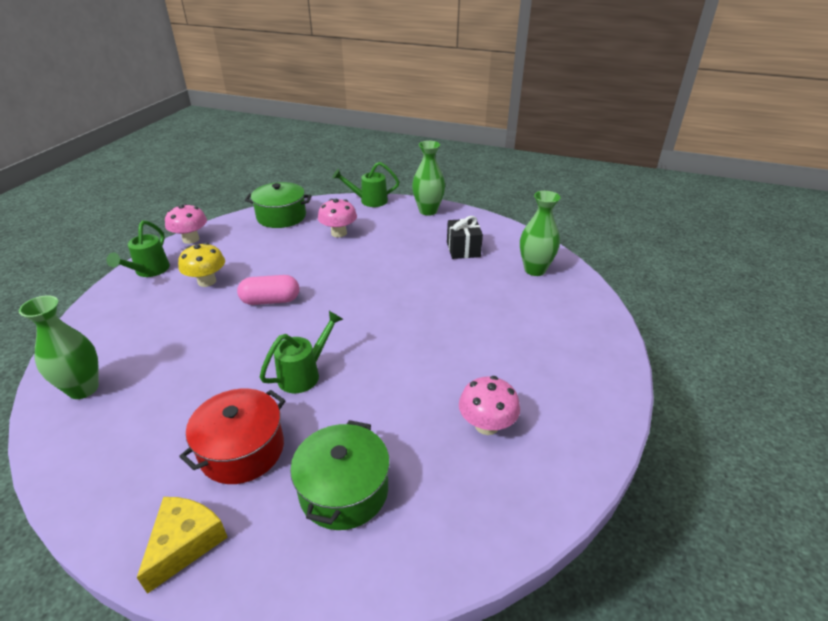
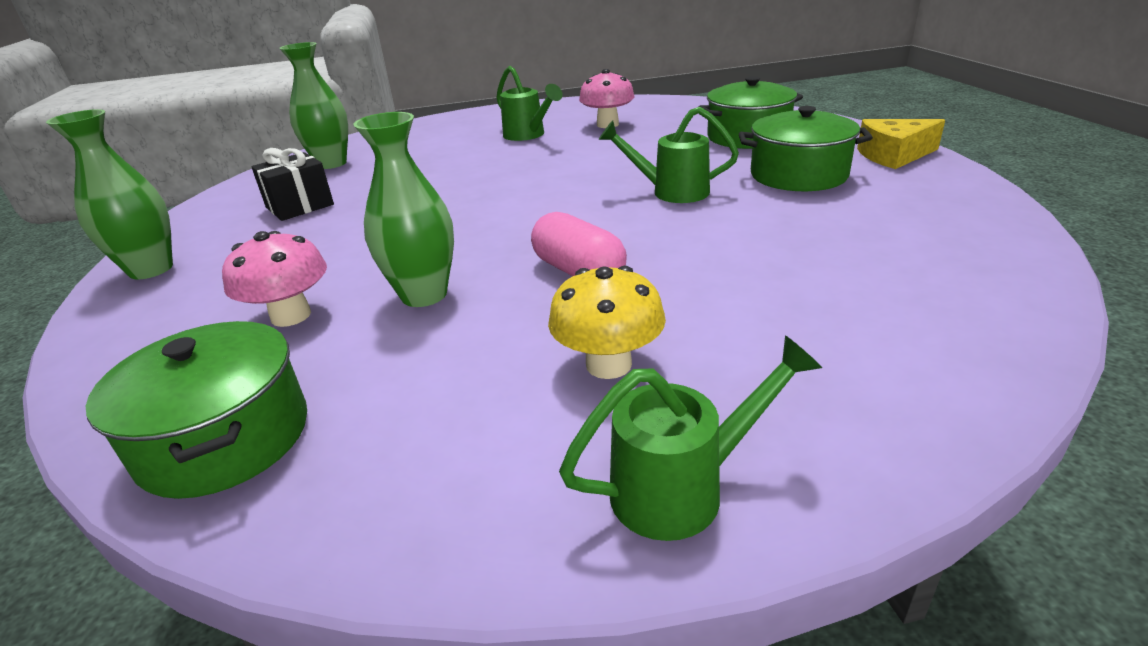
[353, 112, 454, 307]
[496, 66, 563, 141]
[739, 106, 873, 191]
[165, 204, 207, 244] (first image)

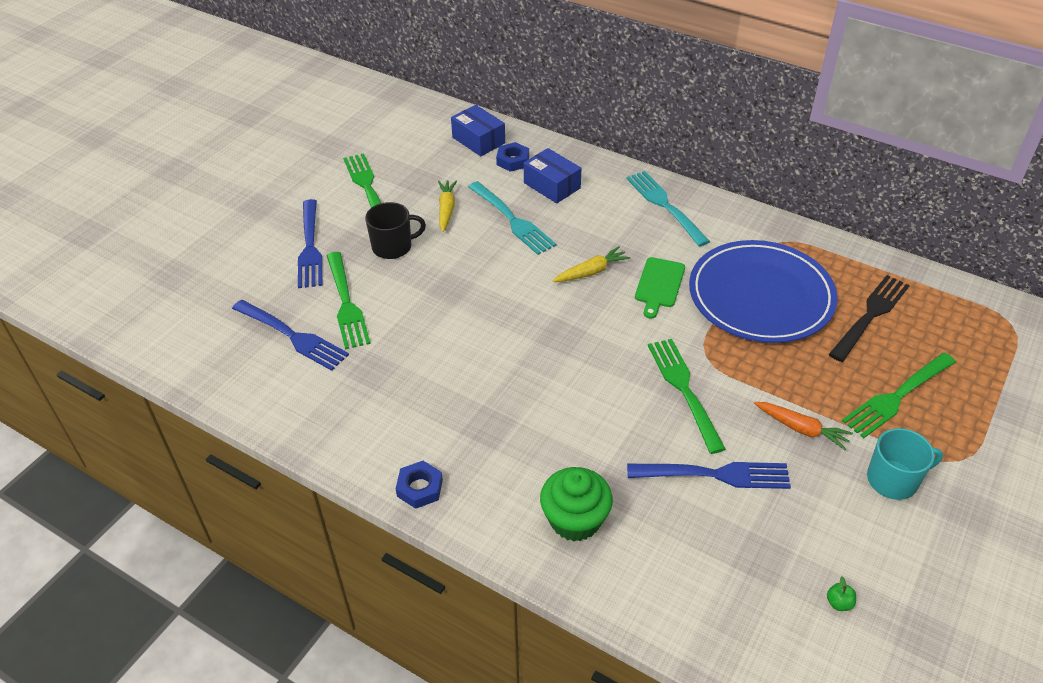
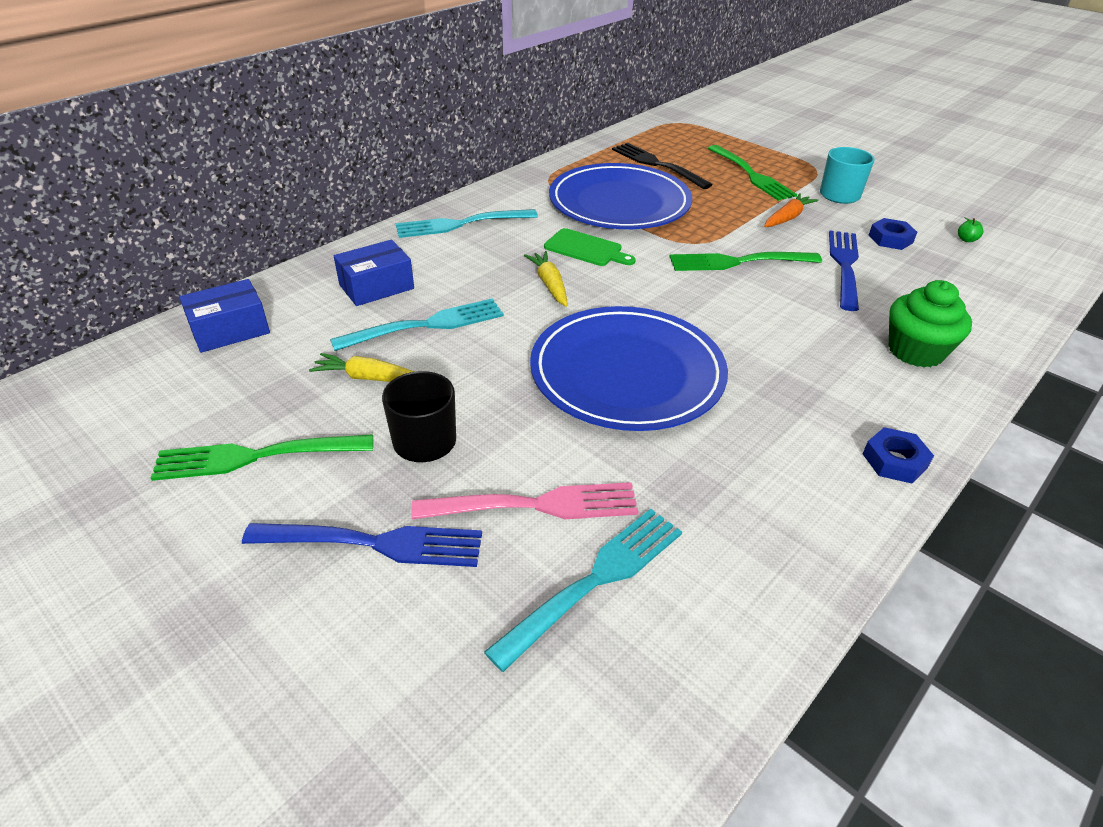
[412, 482, 639, 519]
[484, 509, 682, 672]
[530, 306, 728, 431]
[869, 218, 917, 250]

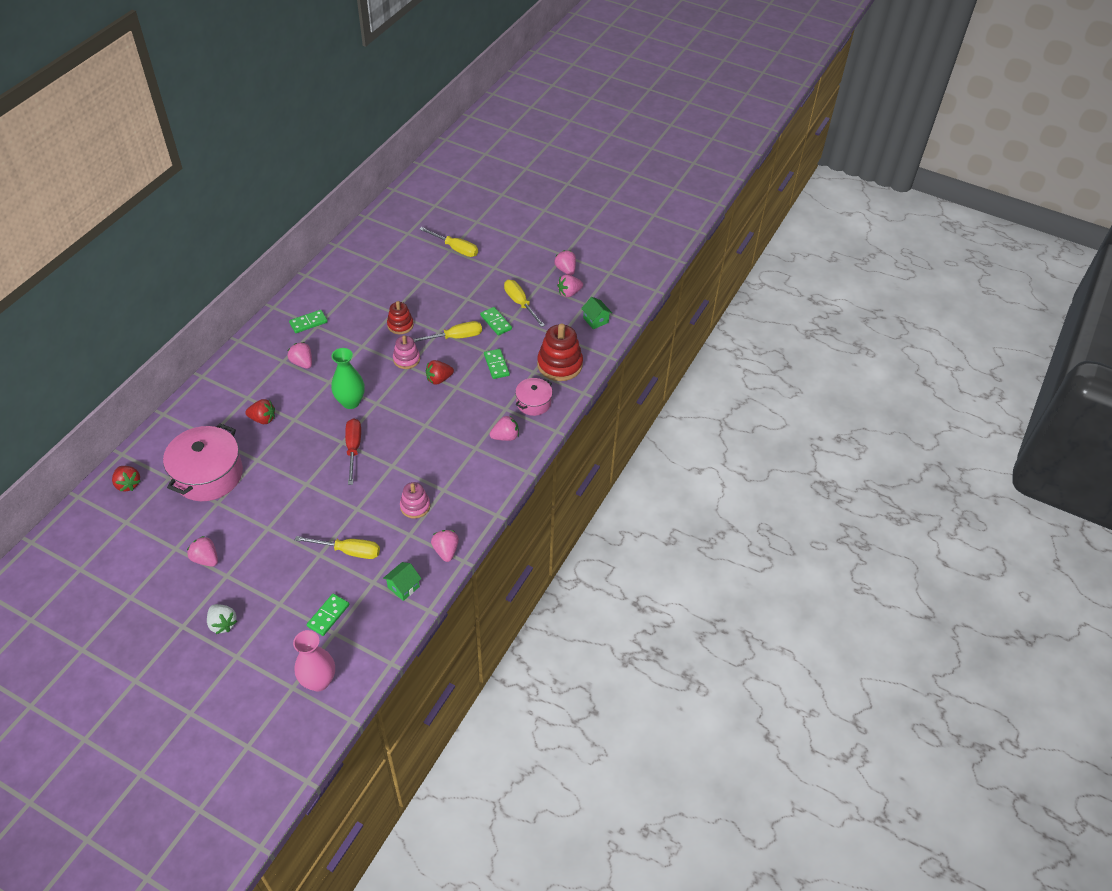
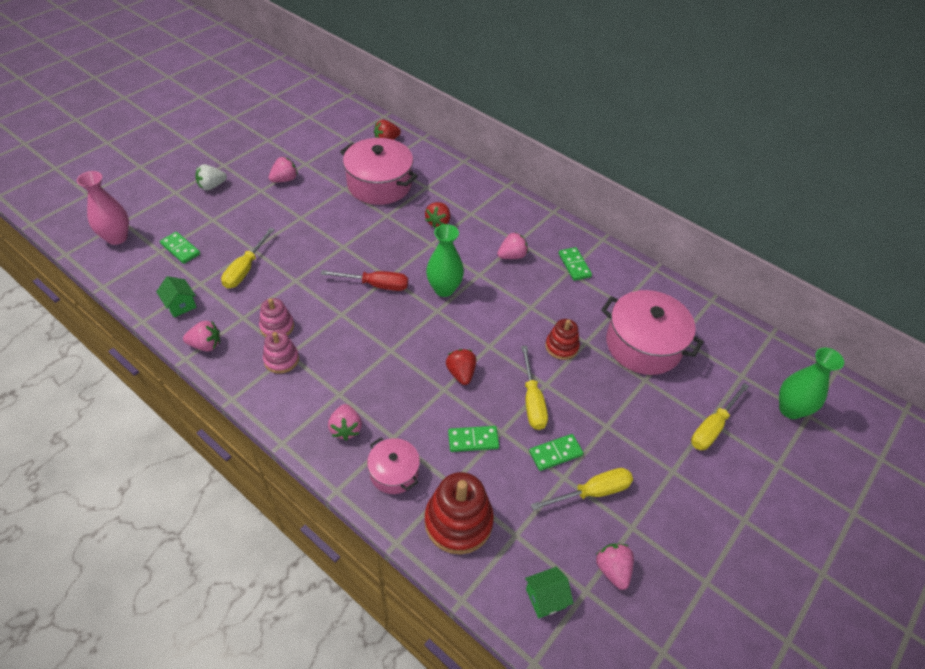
[263, 331, 299, 374]
[601, 290, 704, 375]
[779, 348, 844, 419]
[554, 250, 576, 275] (first image)

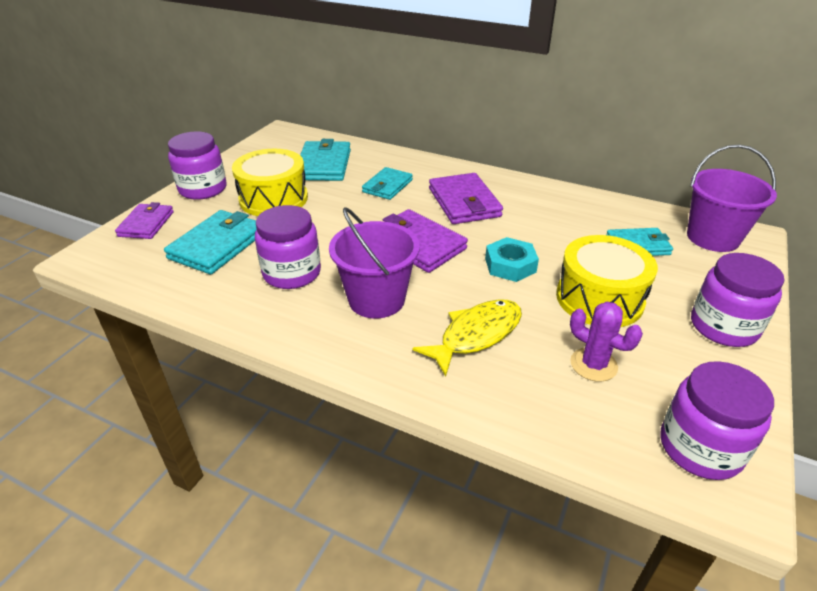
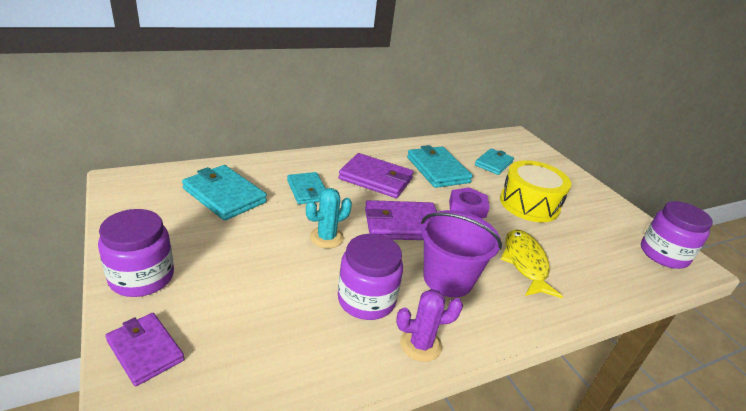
[306, 188, 352, 248]
[396, 289, 463, 362]
[407, 145, 473, 188]
[449, 187, 490, 218]
[232, 149, 308, 216] (first image)
[687, 144, 777, 252] (first image)
[691, 253, 784, 347] (first image)

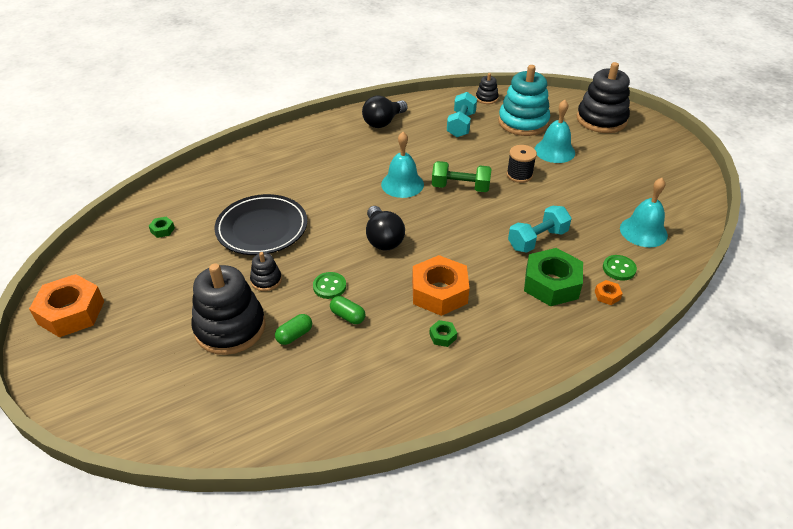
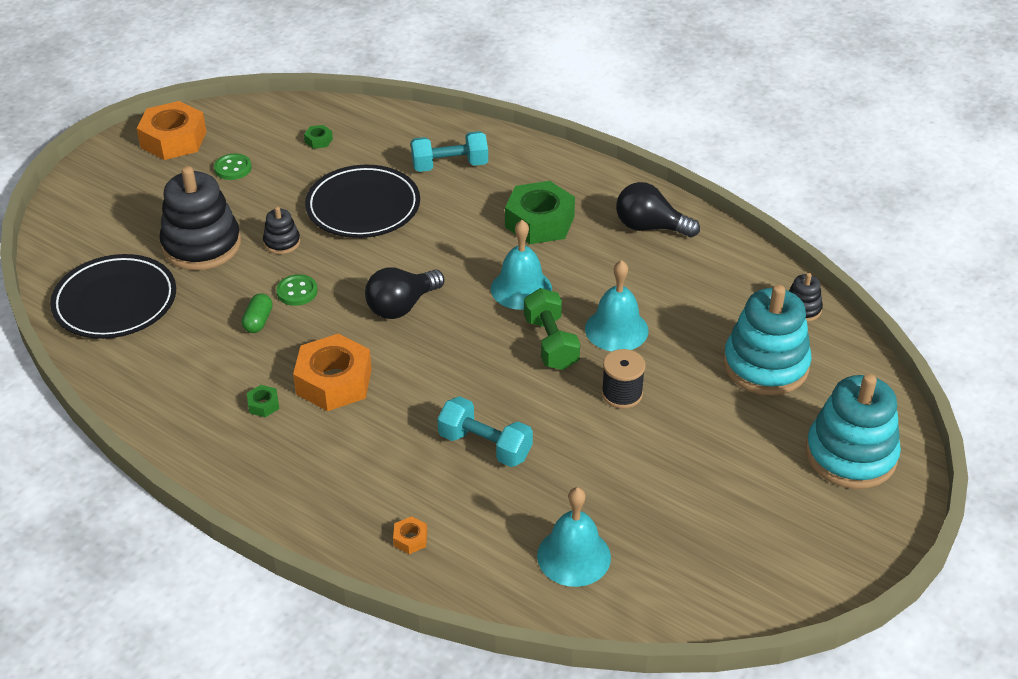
[50, 254, 176, 339]
[214, 154, 252, 180]
[411, 131, 488, 172]
[505, 181, 575, 244]
[585, 260, 649, 351]
[806, 374, 901, 489]
[275, 314, 312, 345] (first image)

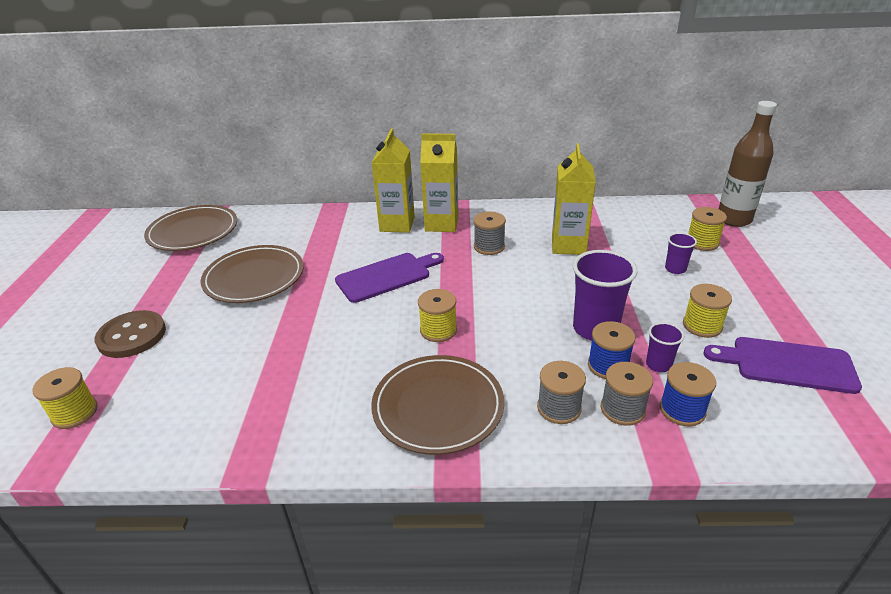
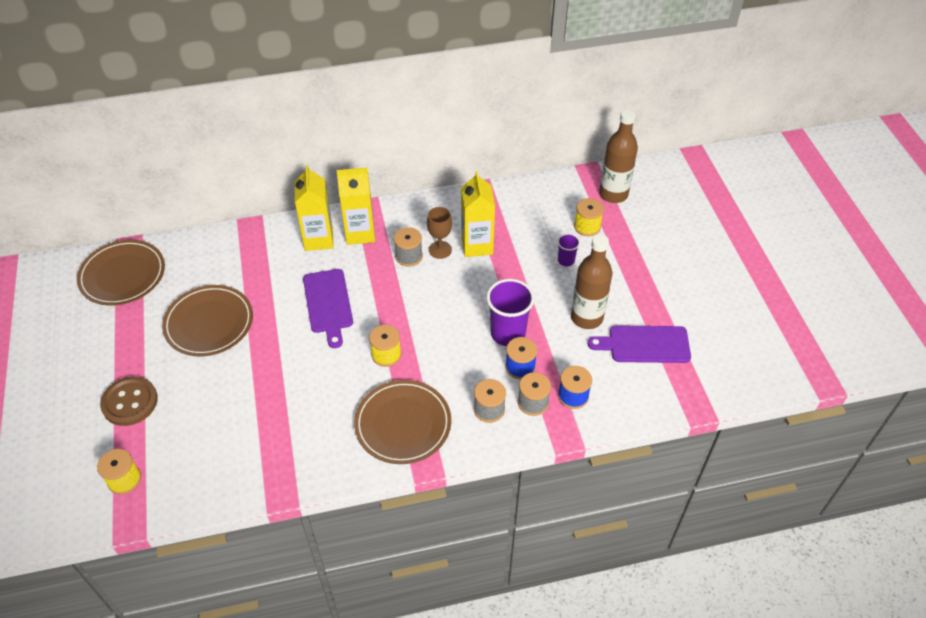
[303, 269, 353, 348]
[427, 207, 452, 259]
[571, 234, 612, 329]
[646, 322, 684, 372] (first image)

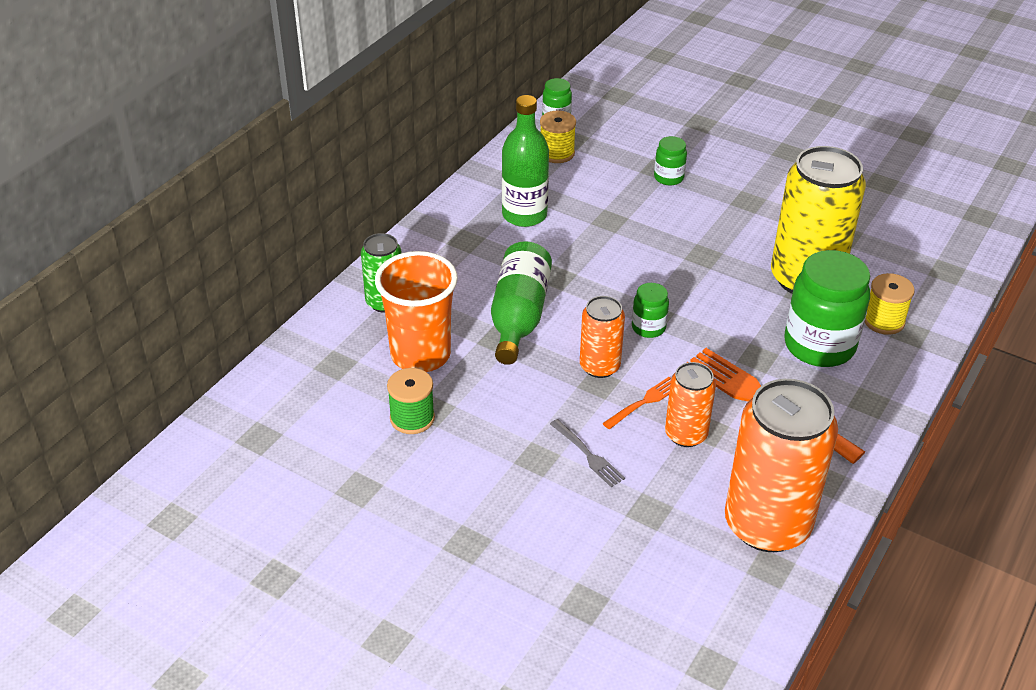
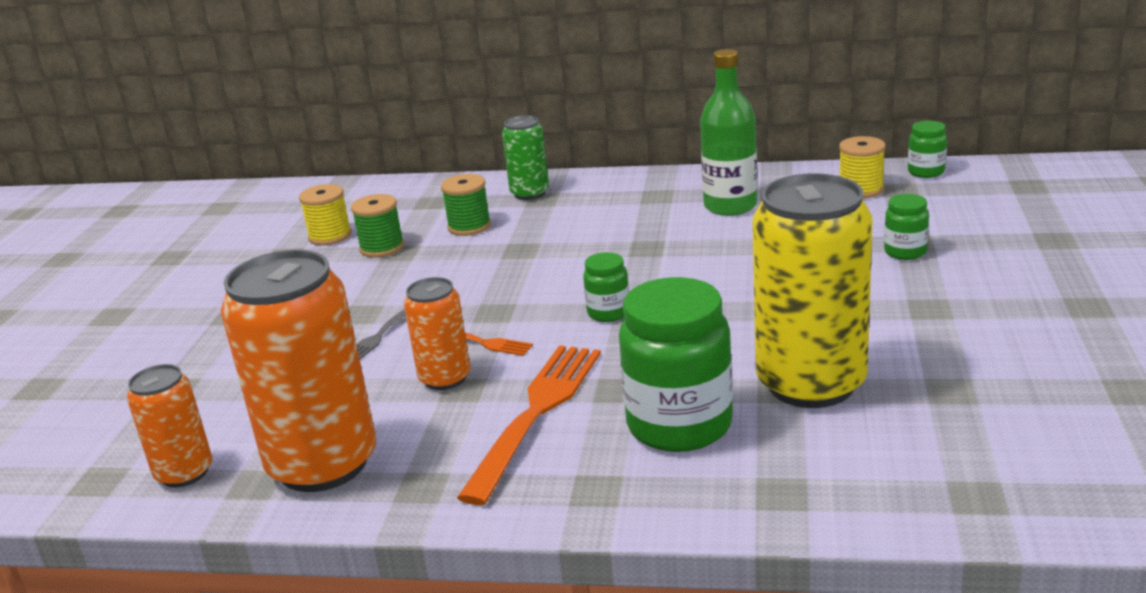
[127, 364, 212, 487]
[299, 184, 352, 246]
[441, 174, 491, 236]
[491, 241, 552, 365] (first image)

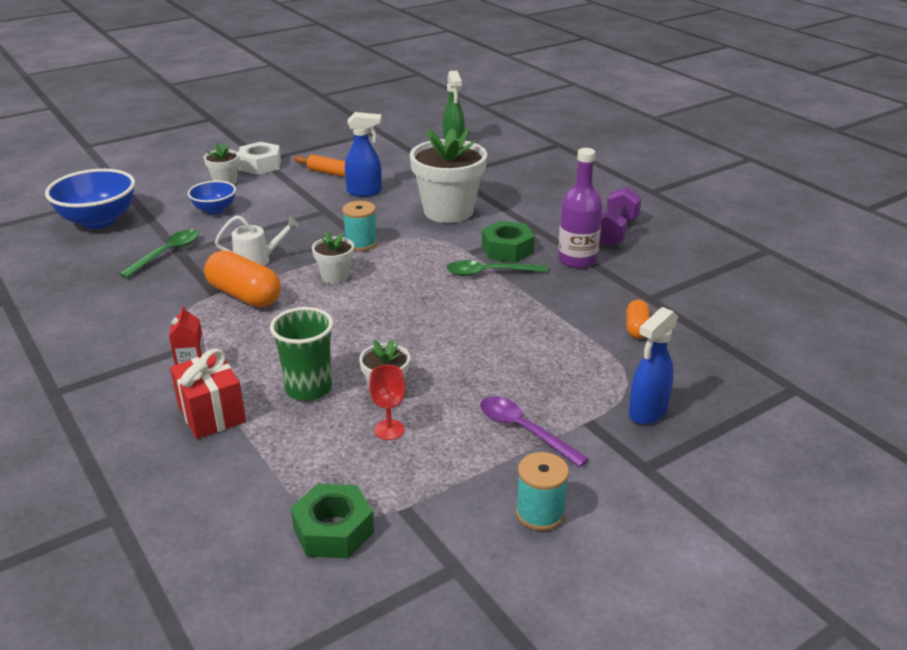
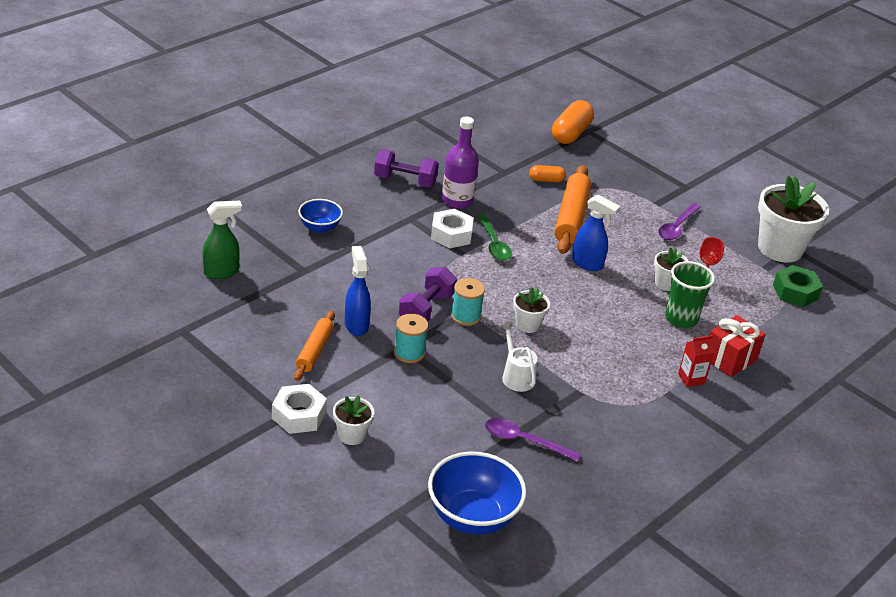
[298, 199, 343, 233]
[394, 314, 428, 363]
[399, 267, 457, 322]
[431, 209, 474, 248]
[485, 418, 581, 461]
[552, 100, 594, 144]
[554, 165, 591, 254]
[572, 195, 620, 271]
[758, 176, 829, 263]

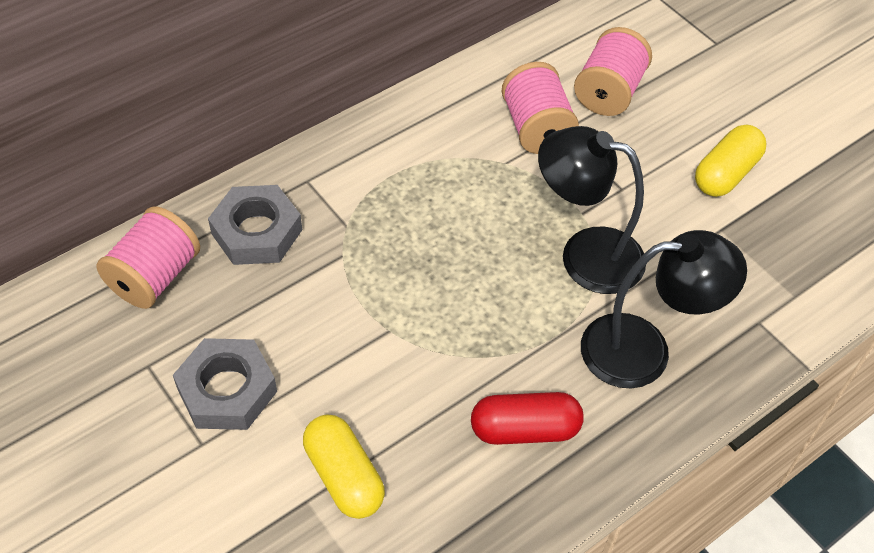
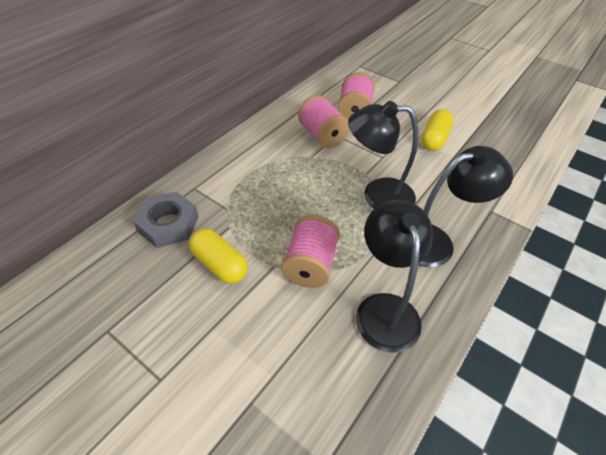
[189, 228, 248, 284]
[281, 215, 340, 288]
[356, 200, 433, 353]
[173, 338, 277, 430] (first image)

